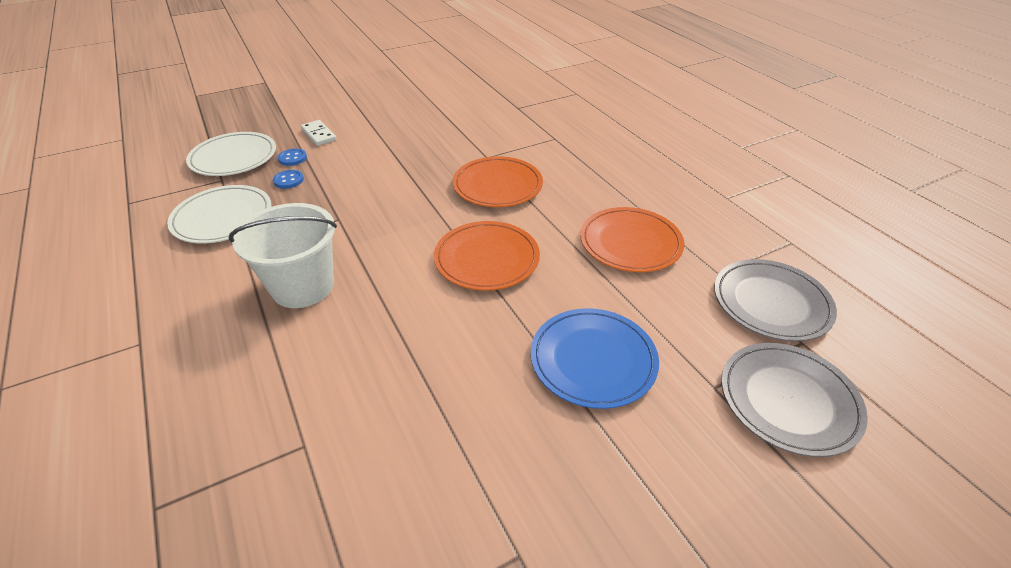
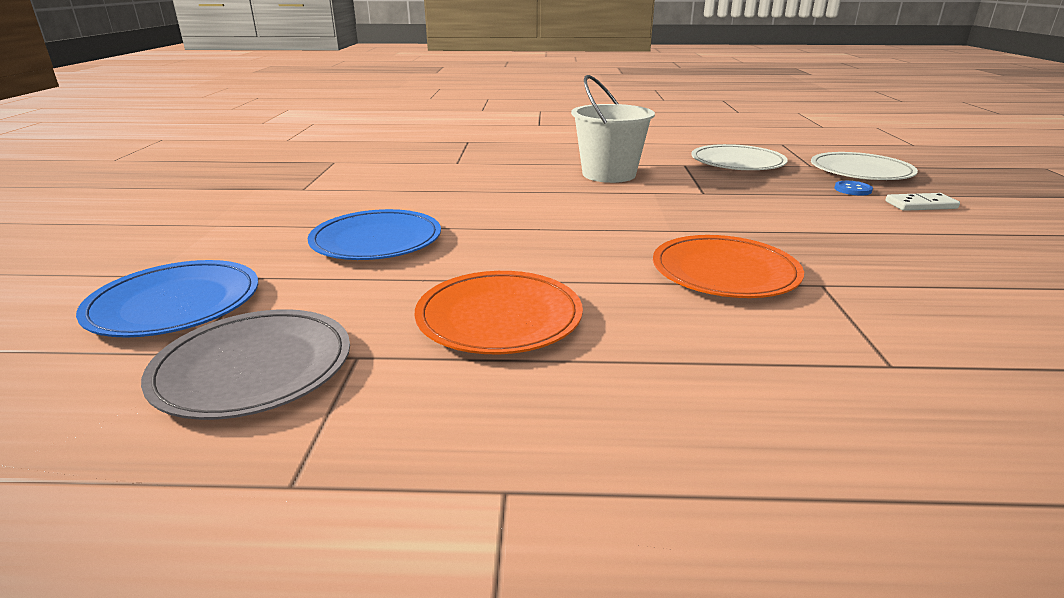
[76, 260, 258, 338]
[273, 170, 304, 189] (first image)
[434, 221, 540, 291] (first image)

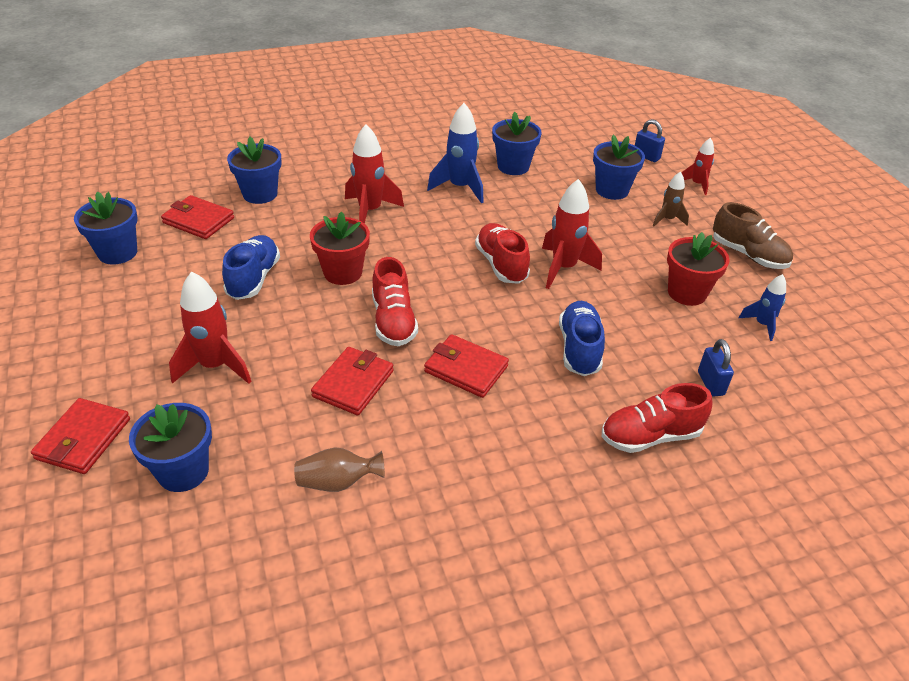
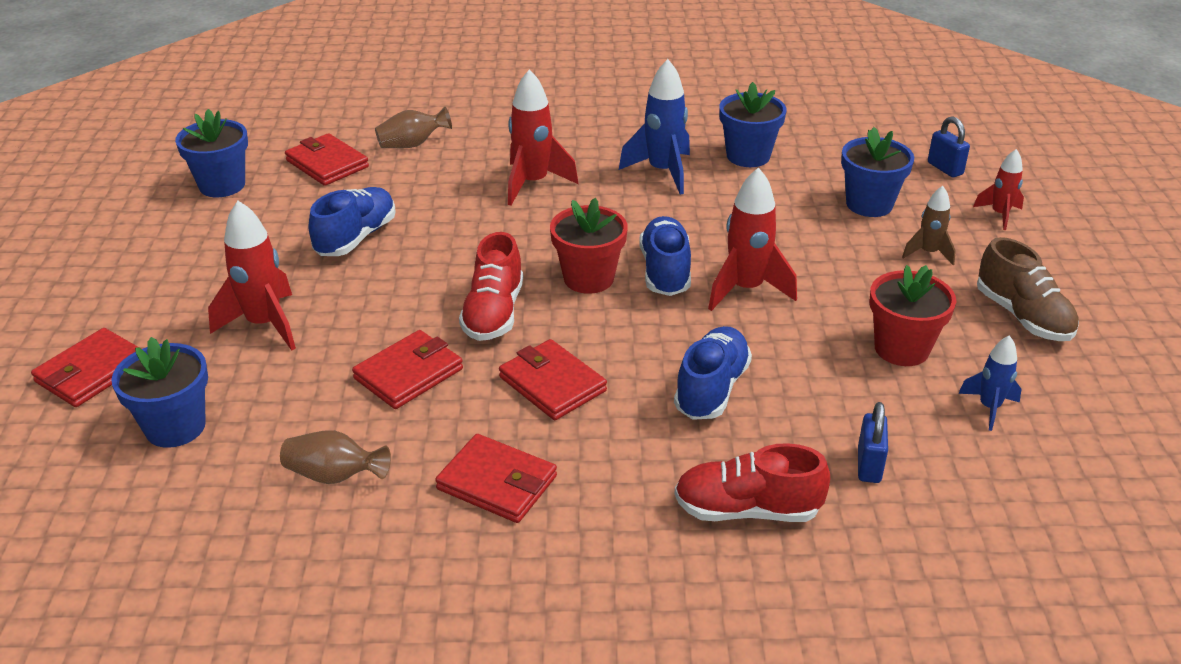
[375, 107, 452, 148]
[435, 434, 557, 523]
[550, 198, 628, 294]
[640, 216, 691, 296]

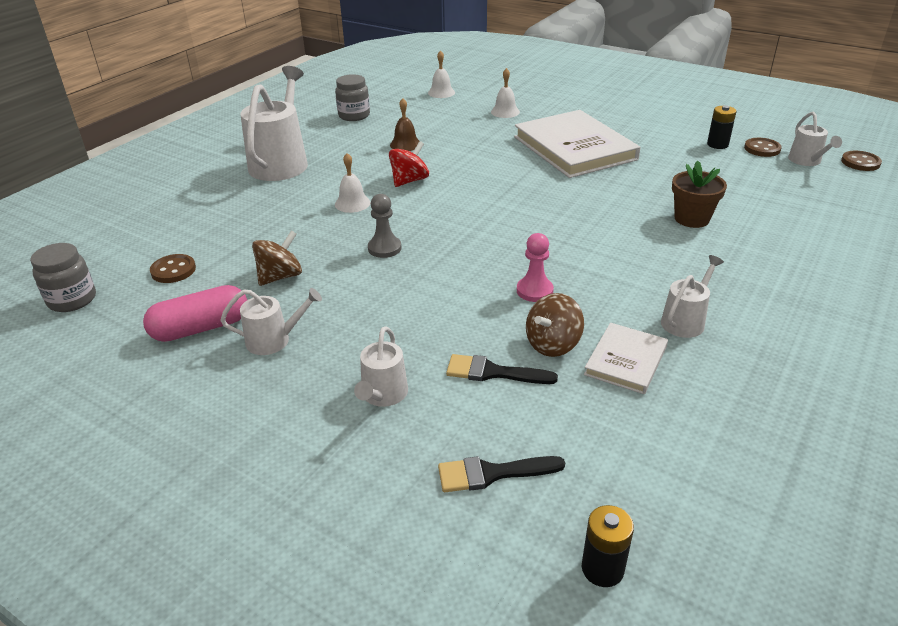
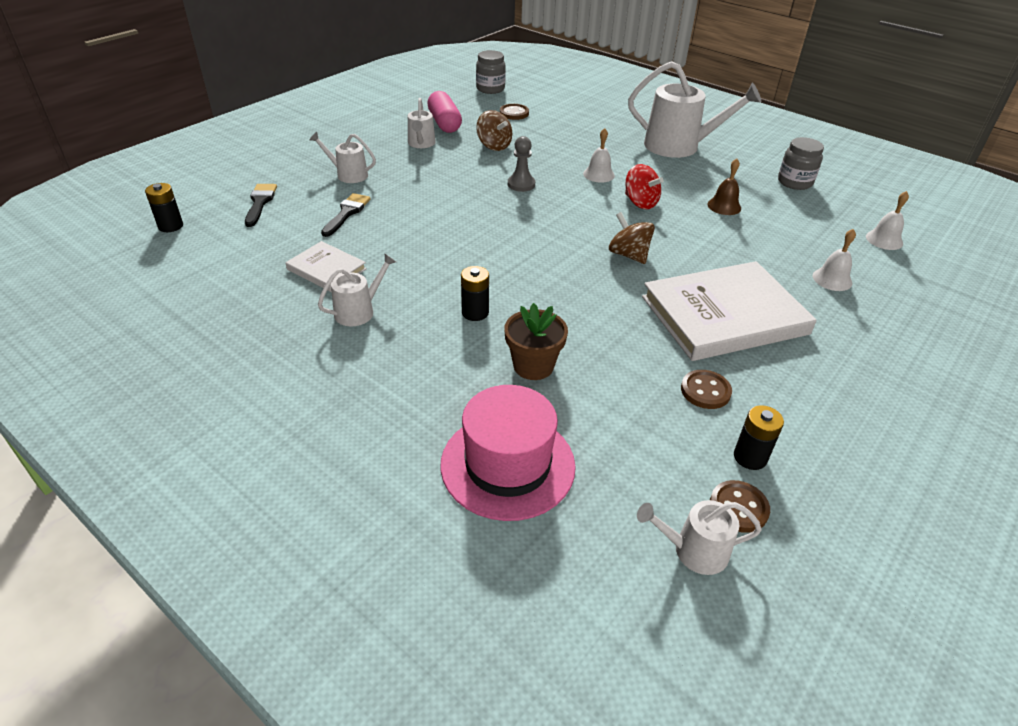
[318, 254, 396, 326]
[441, 385, 576, 521]
[461, 266, 489, 321]
[609, 212, 655, 264]
[681, 370, 732, 409]
[517, 233, 554, 302] (first image)

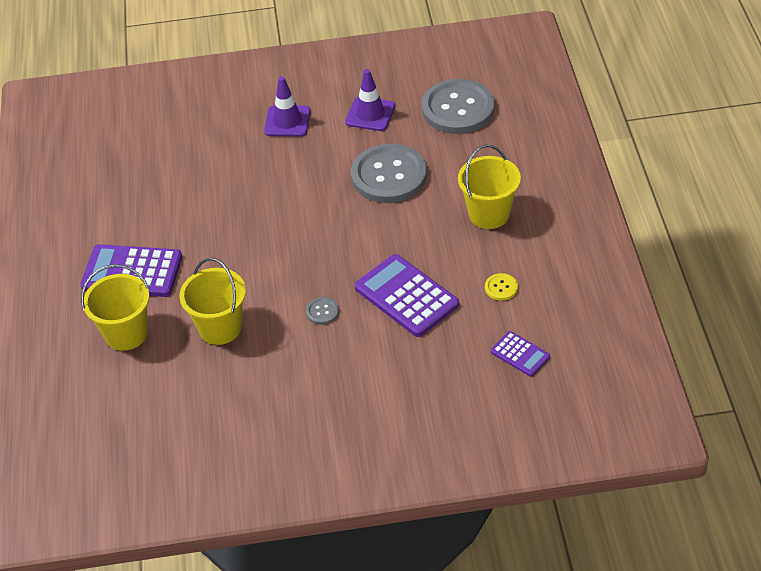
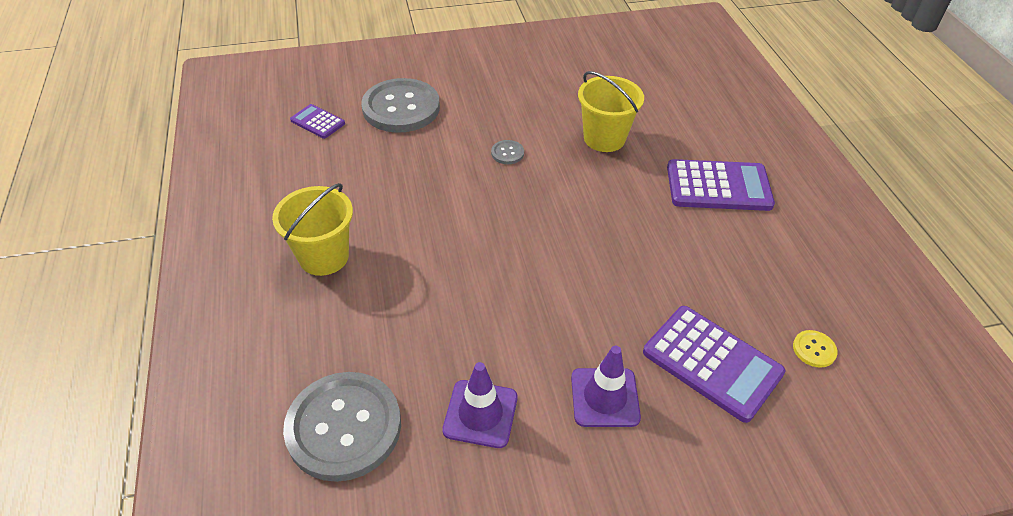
[361, 78, 440, 133]
[643, 306, 786, 423]
[793, 330, 838, 368]
[81, 264, 150, 351] (first image)

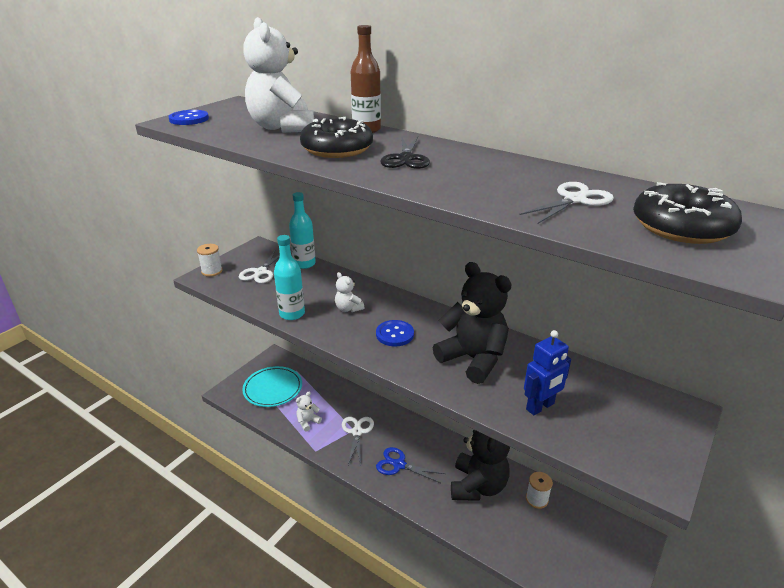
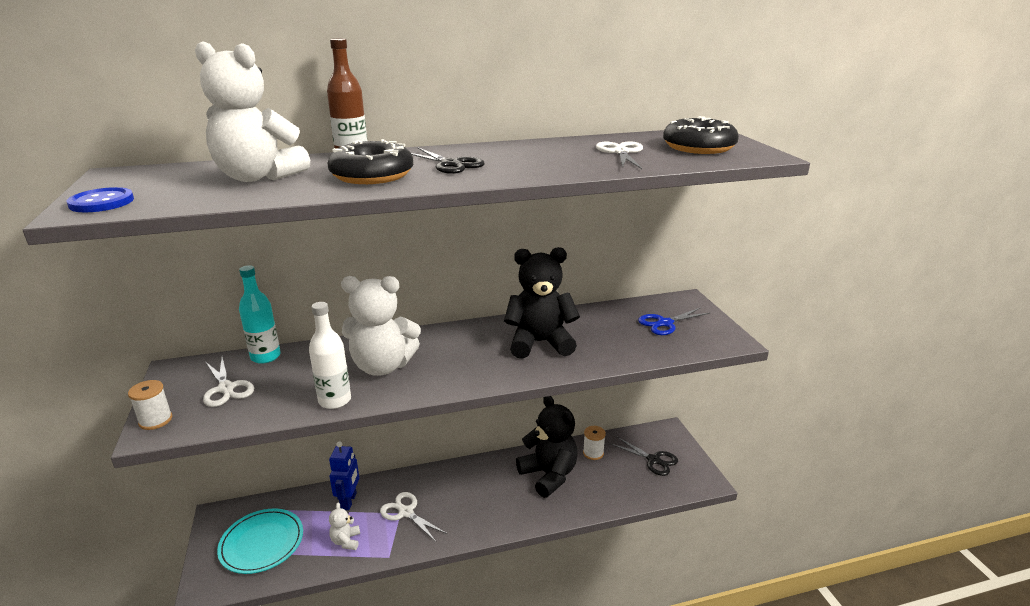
[309, 302, 351, 409]
[329, 441, 359, 510]
[341, 276, 421, 376]
[611, 436, 678, 476]
[638, 307, 710, 335]
[376, 320, 414, 346] (first image)

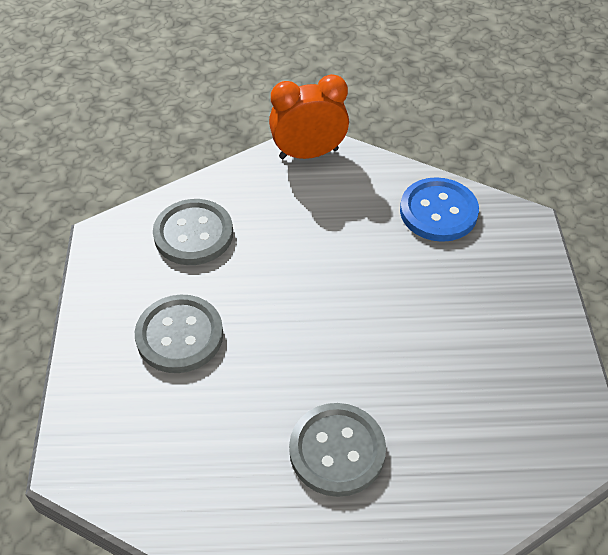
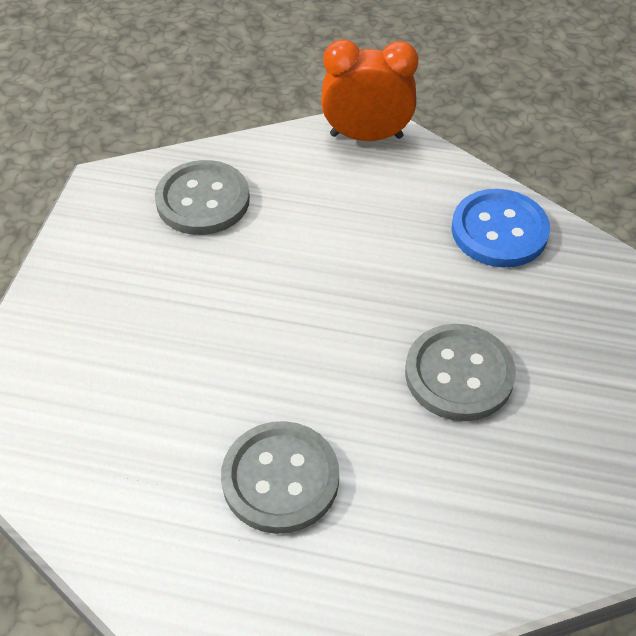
[405, 324, 516, 421]

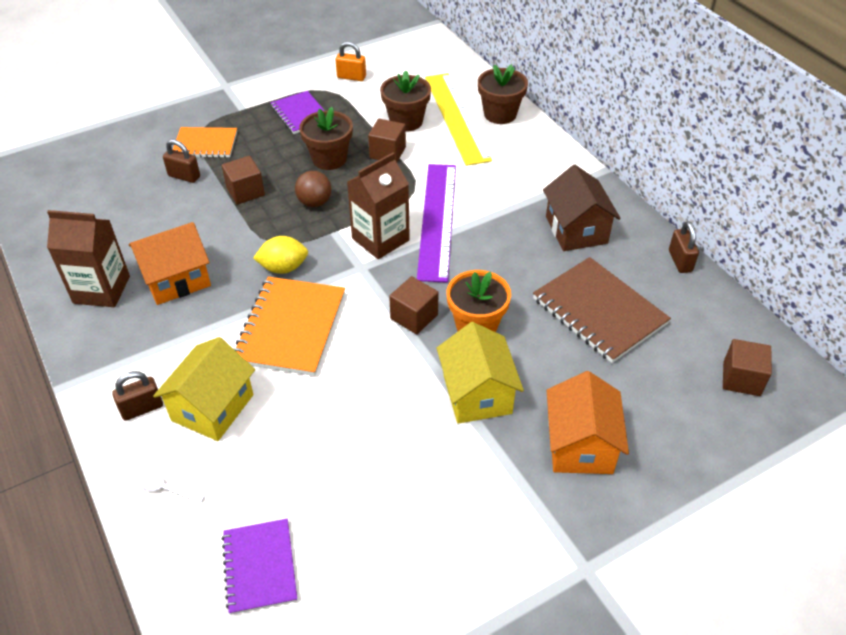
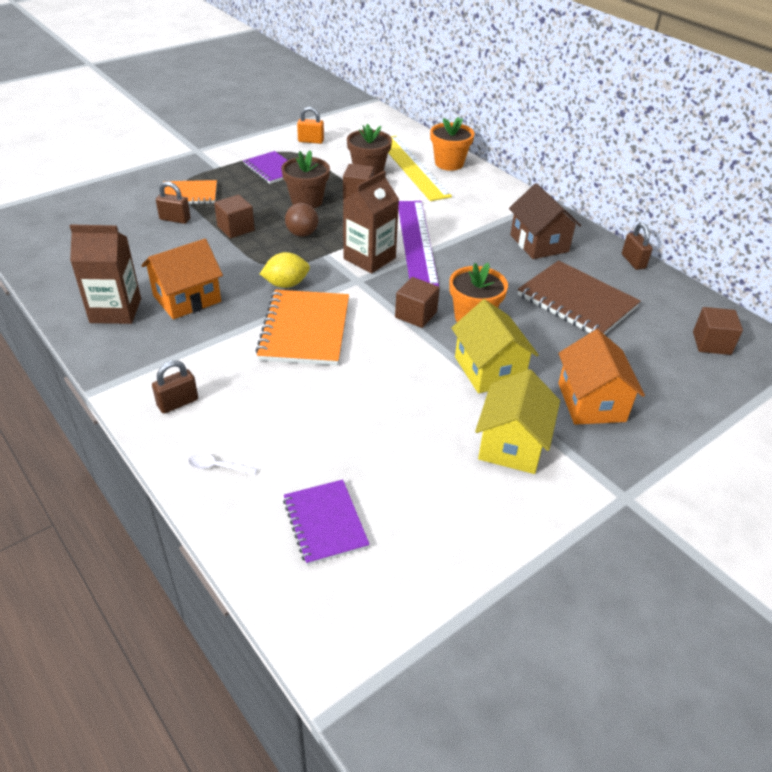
[430, 117, 474, 171]
[475, 369, 560, 474]

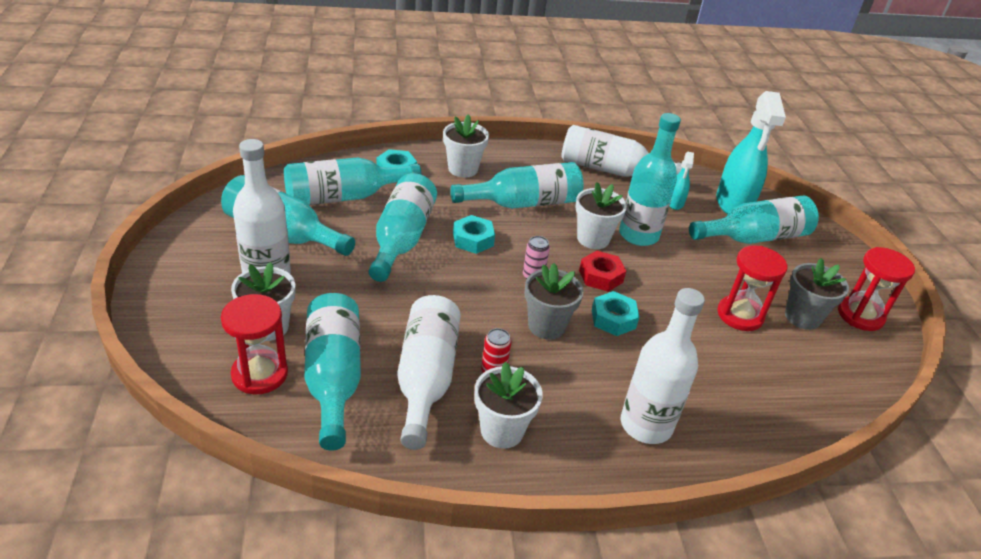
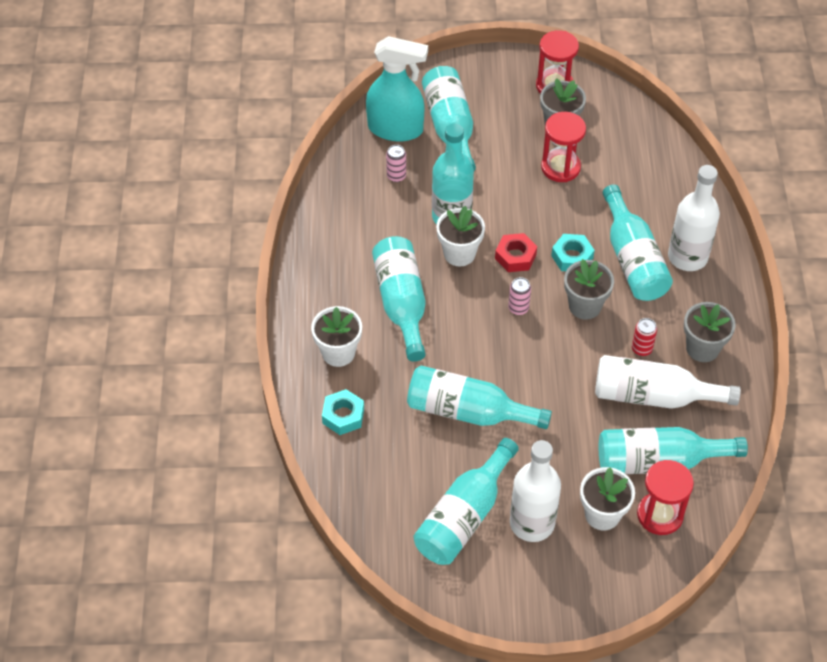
[386, 145, 406, 182]
[603, 185, 673, 301]
[684, 302, 735, 362]
[453, 215, 495, 254] (first image)
[561, 125, 682, 177] (first image)

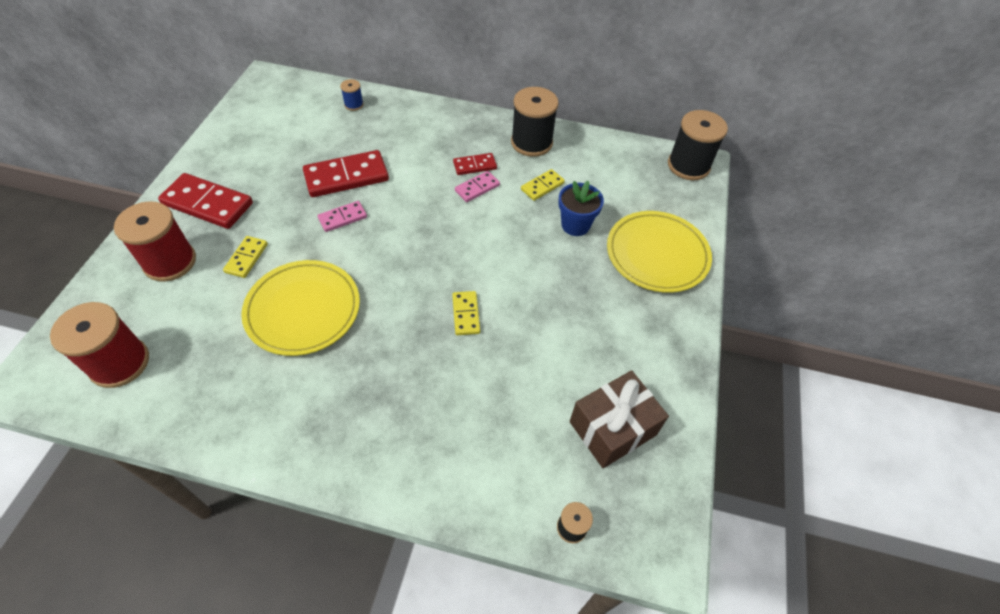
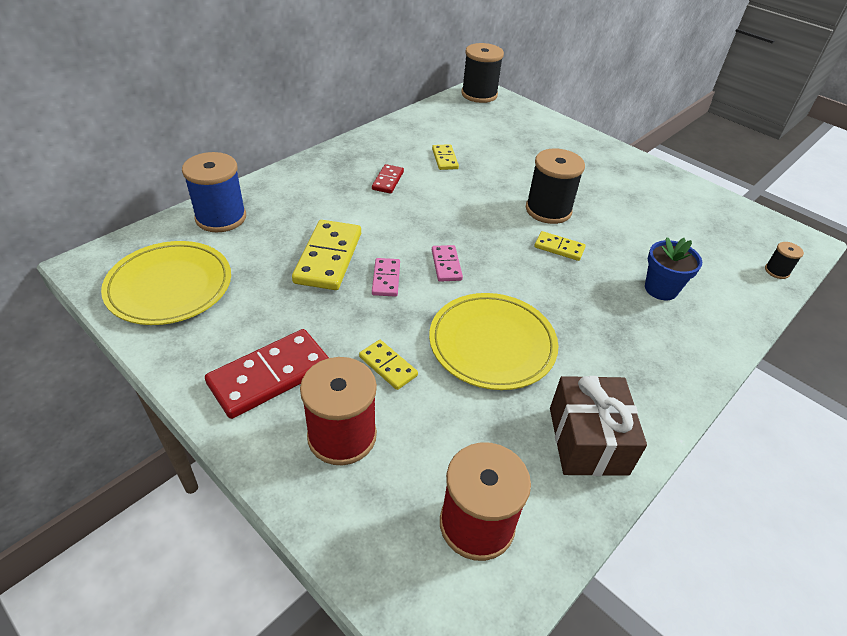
[101, 241, 231, 325]
[182, 152, 246, 232]
[292, 220, 361, 290]
[432, 245, 463, 282]
[526, 148, 585, 224]
[550, 376, 647, 476]
[645, 237, 702, 300]

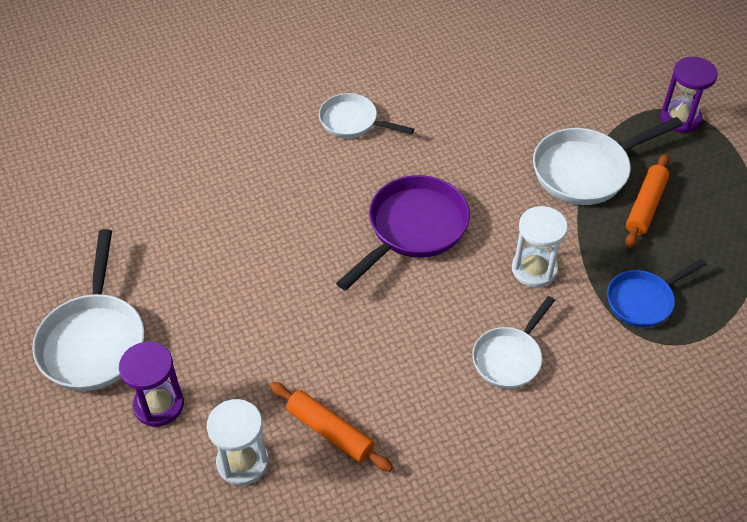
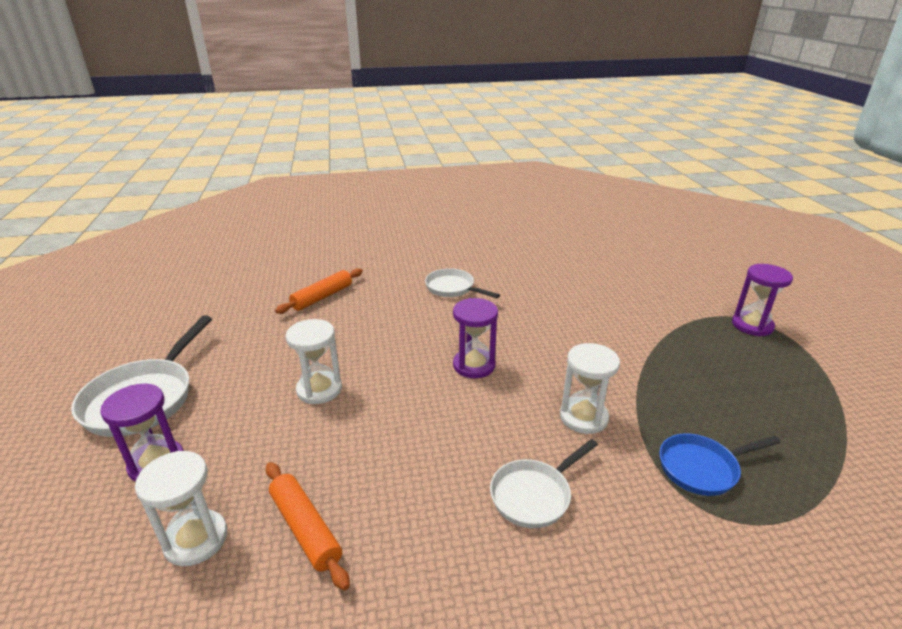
[275, 268, 363, 314]
[286, 319, 342, 404]
[453, 298, 498, 378]
[533, 117, 683, 205] (first image)

